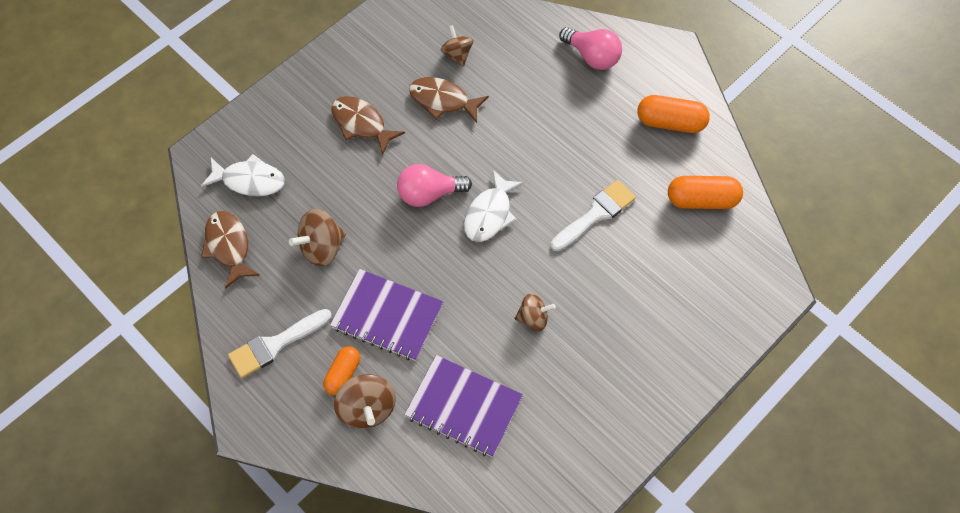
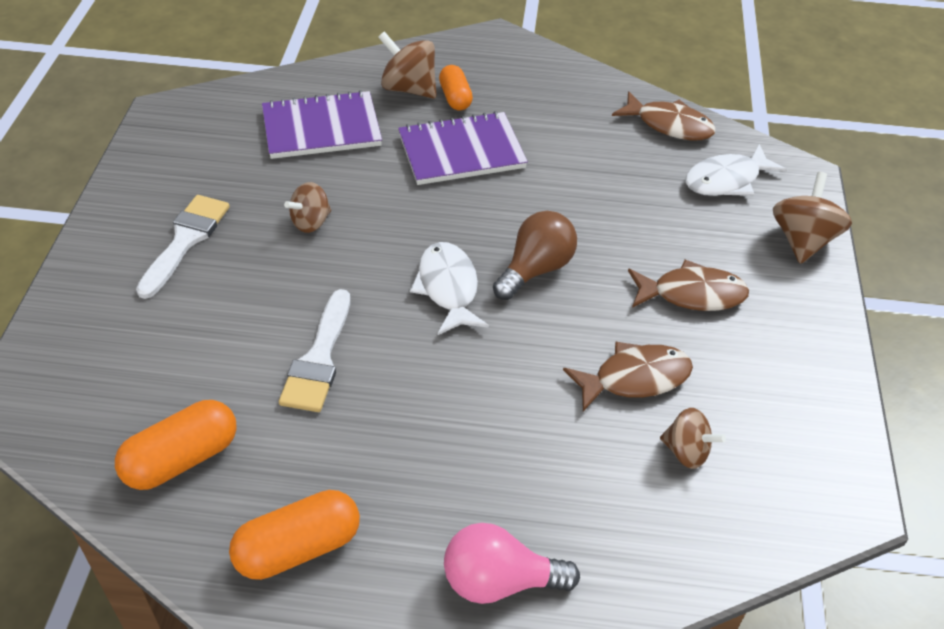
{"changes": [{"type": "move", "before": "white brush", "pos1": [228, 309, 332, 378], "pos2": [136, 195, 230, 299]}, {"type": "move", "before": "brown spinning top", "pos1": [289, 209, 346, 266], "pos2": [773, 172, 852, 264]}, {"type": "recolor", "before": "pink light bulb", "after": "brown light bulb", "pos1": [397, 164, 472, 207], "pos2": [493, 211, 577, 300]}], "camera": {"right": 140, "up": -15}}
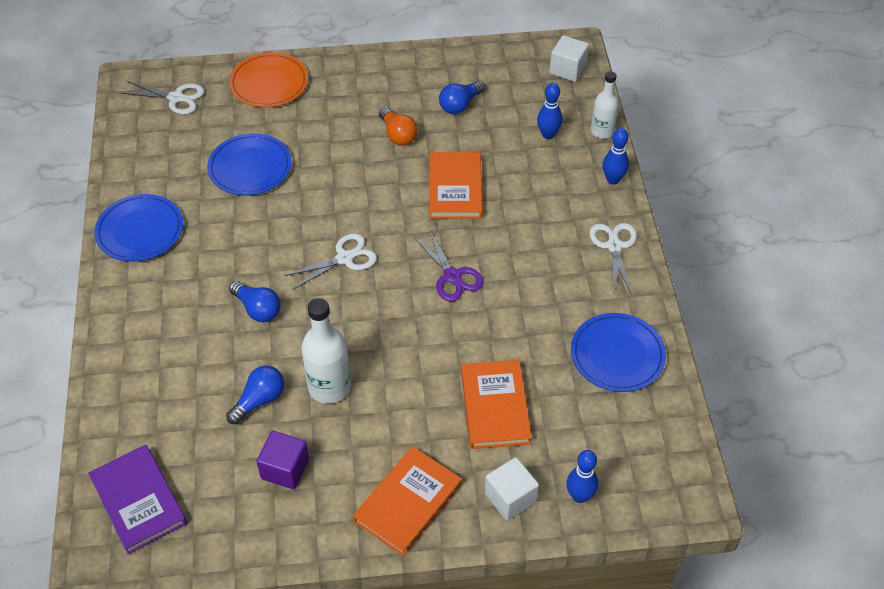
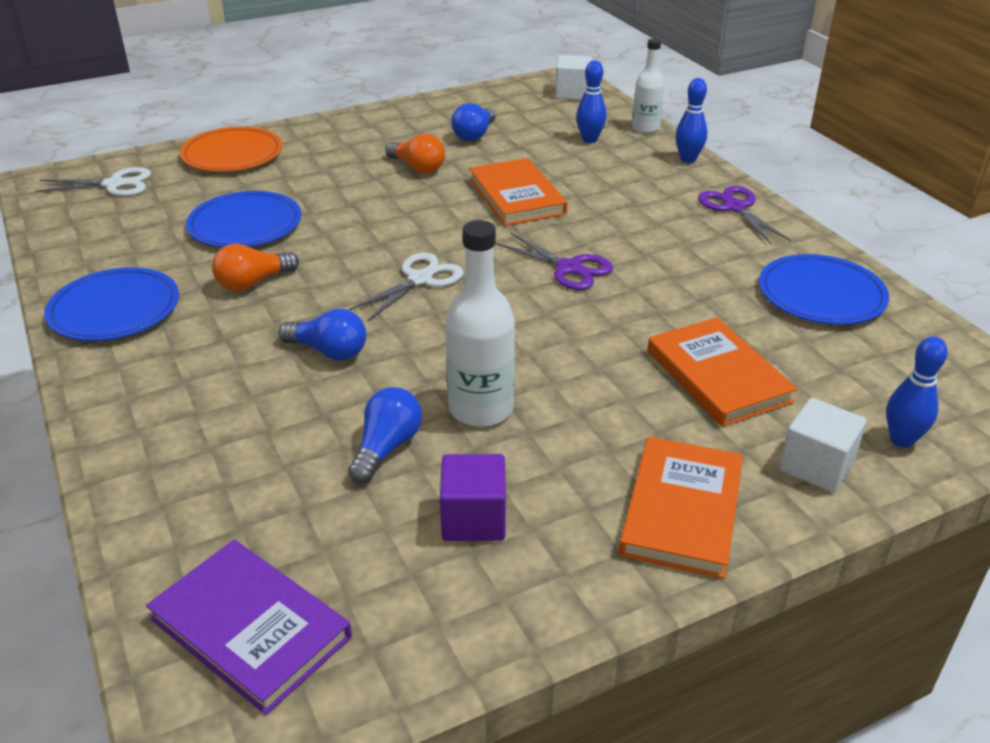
{"changes": [{"type": "recolor", "before": "white scissors", "after": "purple scissors", "pos1": [590, 223, 637, 295], "pos2": [698, 186, 791, 244]}, {"type": "insert", "after": "orange light bulb", "pos2": [212, 244, 299, 291]}], "camera": {"right": -20, "up": -15}}
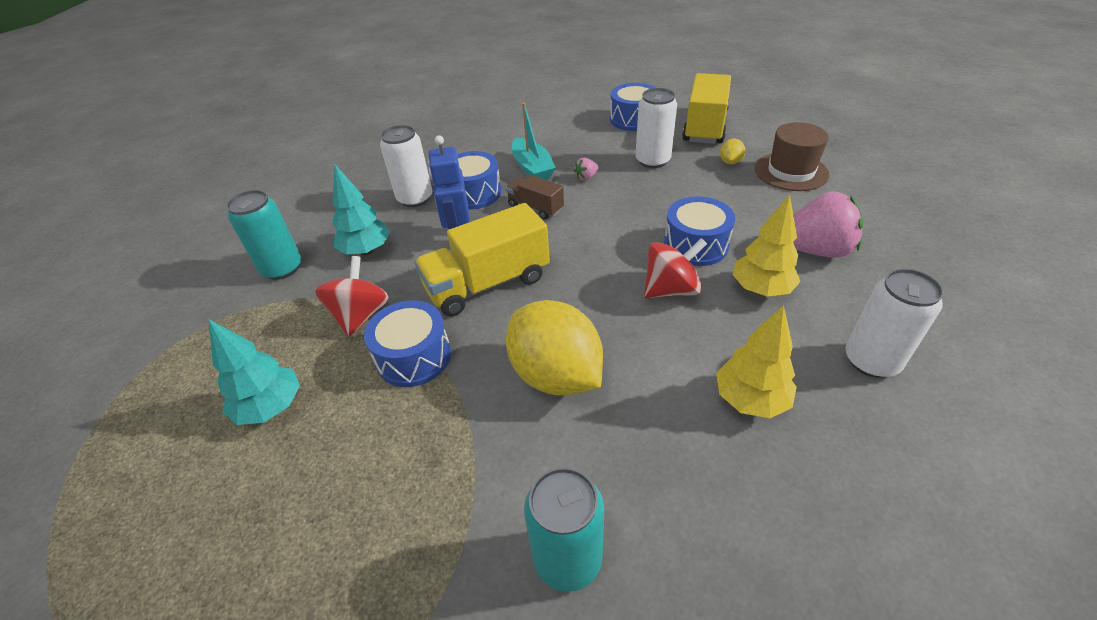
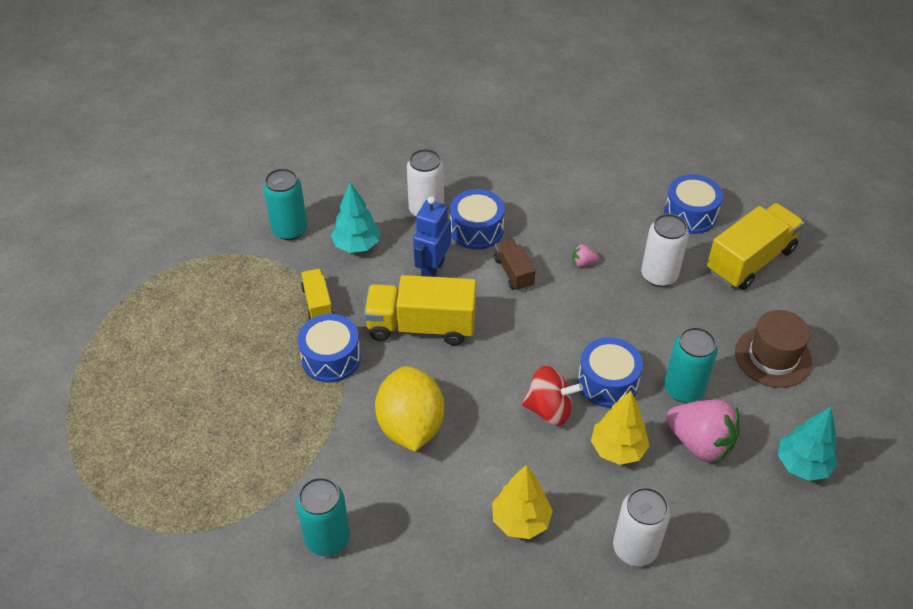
{"changes": [{"type": "move", "before": "turquoise tree", "pos1": [209, 320, 300, 425], "pos2": [778, 407, 838, 481]}, {"type": "replace", "before": "red spinning top", "after": "yellow truck", "pos1": [315, 256, 389, 337], "pos2": [301, 269, 334, 320]}, {"type": "delete", "before": "turquoise boat", "pos1": [512, 103, 556, 180]}, {"type": "delete", "before": "yellow lemon", "pos1": [720, 139, 745, 164]}, {"type": "insert", "after": "turquoise can", "pos2": [664, 327, 718, 403]}], "camera": {"right": 30, "up": 5}}
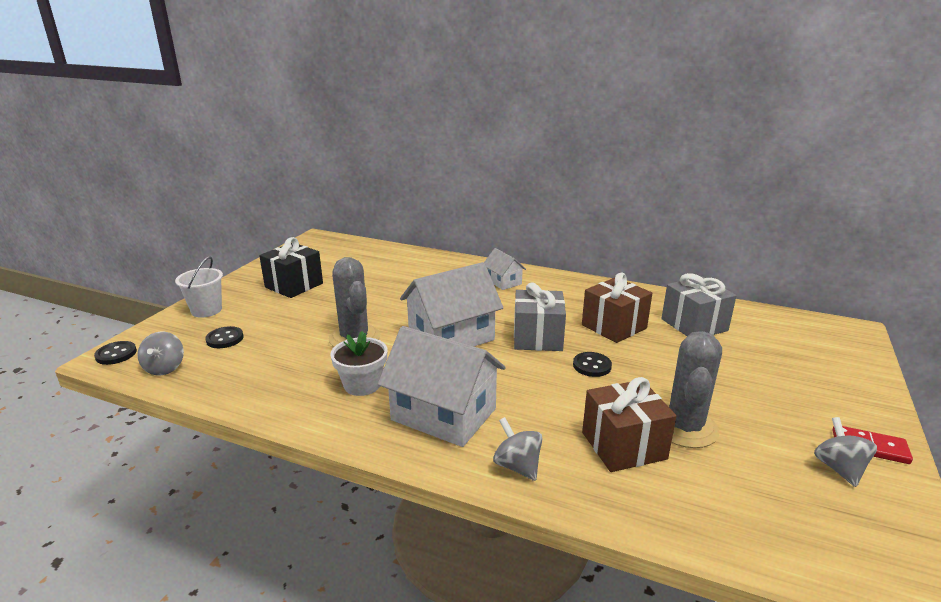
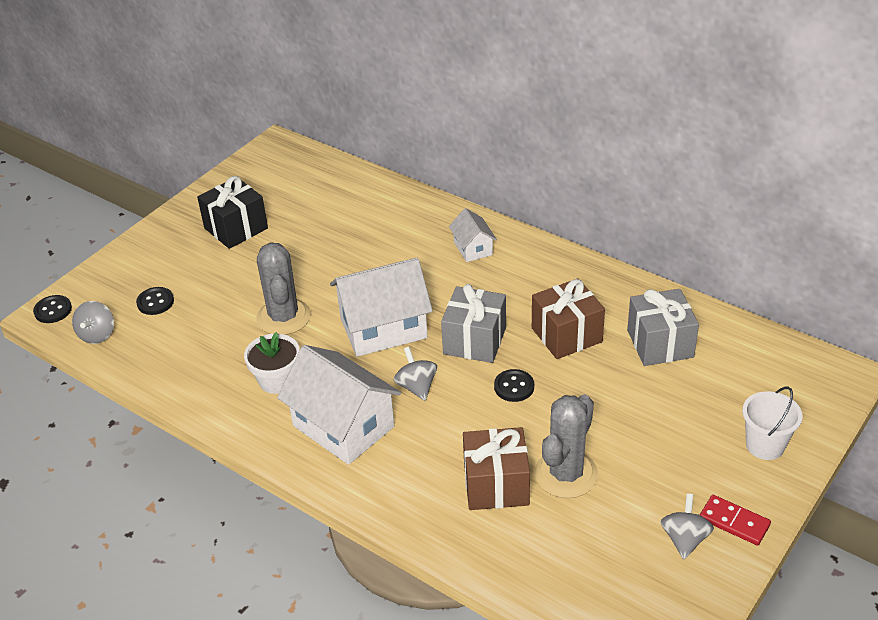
{"changes": [{"type": "move", "before": "white bucket", "pos1": [175, 257, 223, 317], "pos2": [742, 386, 803, 460]}, {"type": "move", "before": "grey spinning top", "pos1": [493, 417, 543, 481], "pos2": [394, 347, 437, 401]}], "camera": {"right": 15, "up": 15}}
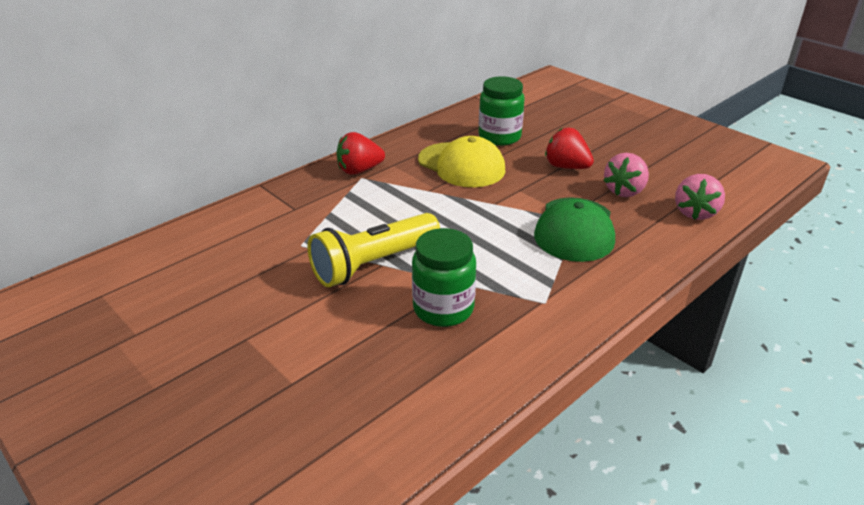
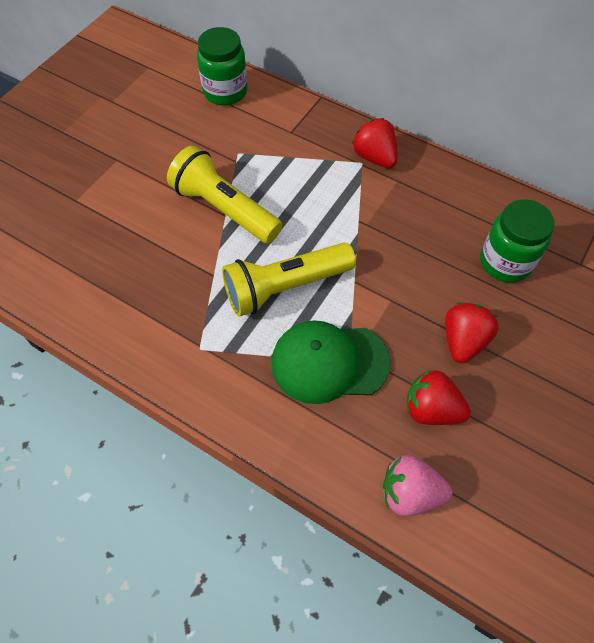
{"changes": [{"type": "move", "before": "green jar", "pos1": [412, 228, 476, 327], "pos2": [197, 27, 247, 105]}, {"type": "delete", "before": "yellow cap", "pos1": [418, 136, 505, 187]}, {"type": "recolor", "before": "pink strawberry", "after": "red strawberry", "pos1": [604, 153, 649, 197], "pos2": [406, 369, 471, 425]}, {"type": "insert", "after": "yellow flashlight", "pos2": [222, 242, 356, 317]}], "camera": {"right": 75, "up": 25}}
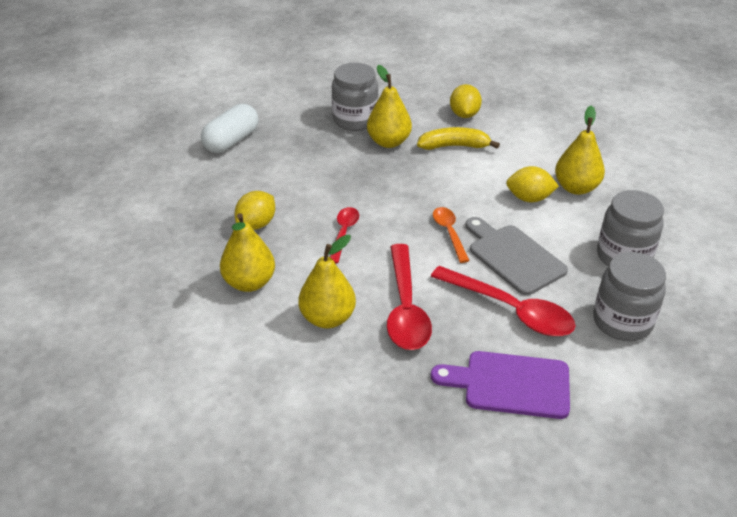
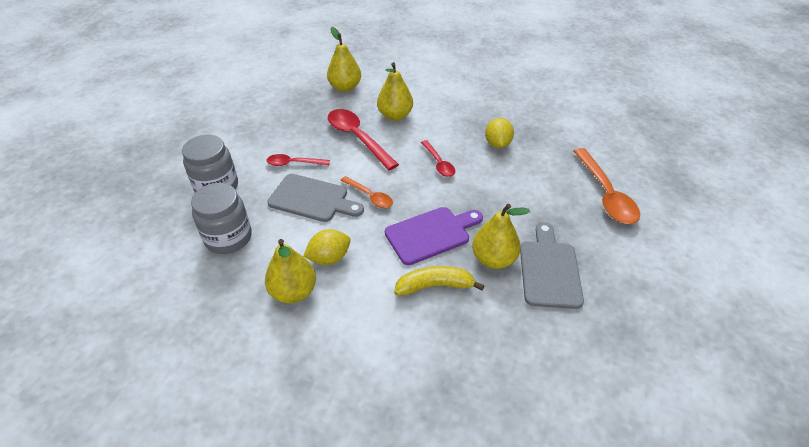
{"changes": [{"type": "replace", "before": "white capsule", "after": "orange spoon", "pos1": [201, 104, 259, 153], "pos2": [574, 148, 640, 224]}, {"type": "move", "before": "yellow pear", "pos1": [220, 213, 275, 292], "pos2": [327, 27, 361, 92]}, {"type": "replace", "before": "grey jar", "after": "grey cutting board", "pos1": [332, 63, 378, 131], "pos2": [520, 222, 584, 309]}, {"type": "rotate", "before": "yellow banana", "pos1": [417, 127, 500, 150], "pos2": [394, 266, 485, 296], "turn": -150}, {"type": "resize", "before": "red spoon", "pos1": [430, 266, 576, 336], "pos2": [267, 154, 330, 166], "scale": 0.57}, {"type": "move", "before": "purple cutting board", "pos1": [431, 351, 570, 419], "pos2": [385, 207, 483, 265]}, {"type": "delete", "before": "yellow lemon", "pos1": [450, 84, 482, 118]}], "camera": {"right": 145, "up": 5}}
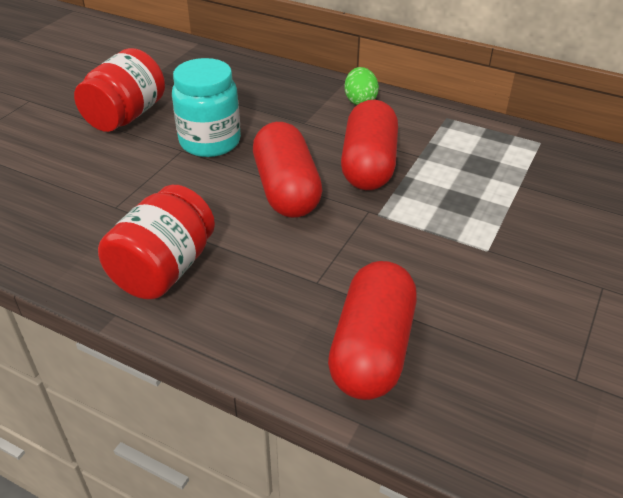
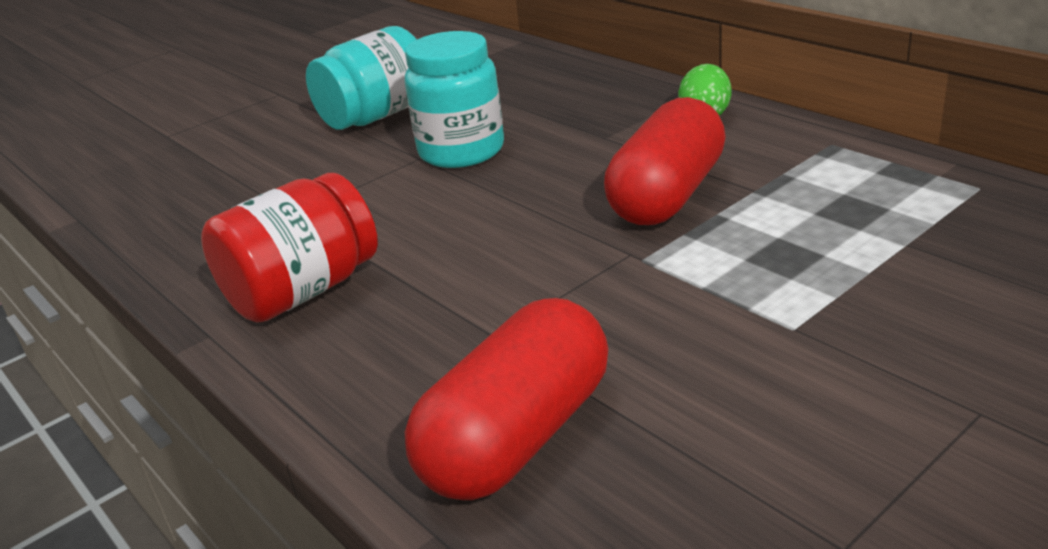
{"changes": [{"type": "recolor", "before": "red jar", "after": "turquoise jar", "pos1": [74, 48, 165, 132], "pos2": [306, 26, 417, 130]}, {"type": "delete", "before": "red capsule", "pos1": [253, 122, 323, 218]}], "camera": {"right": 25, "up": -10}}
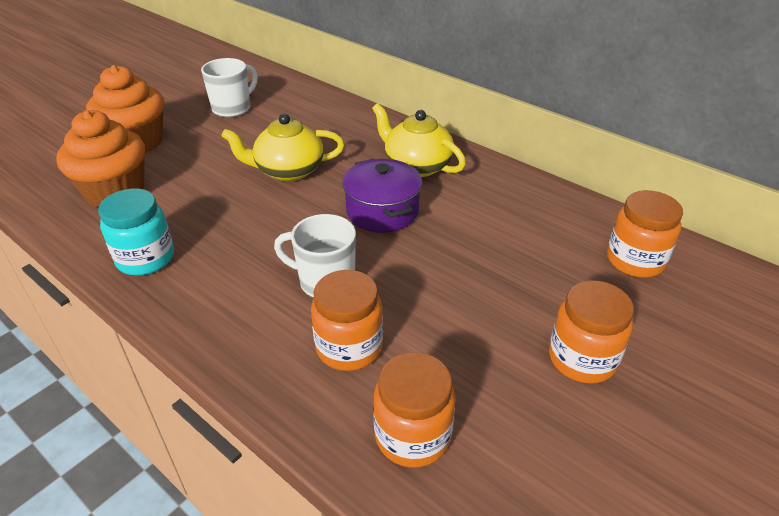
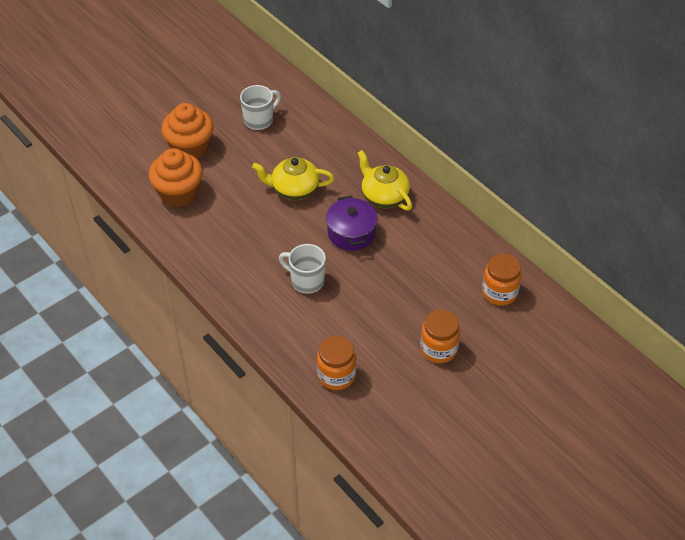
{"changes": [{"type": "delete", "before": "turquoise jar", "pos1": [98, 188, 174, 276]}, {"type": "delete", "before": "orange jar", "pos1": [311, 270, 383, 371]}], "camera": {"right": 10, "up": 10}}
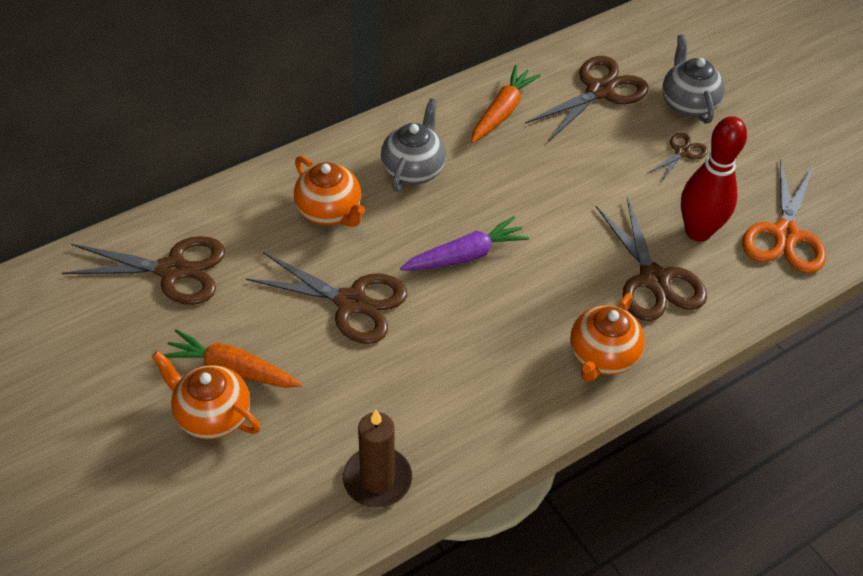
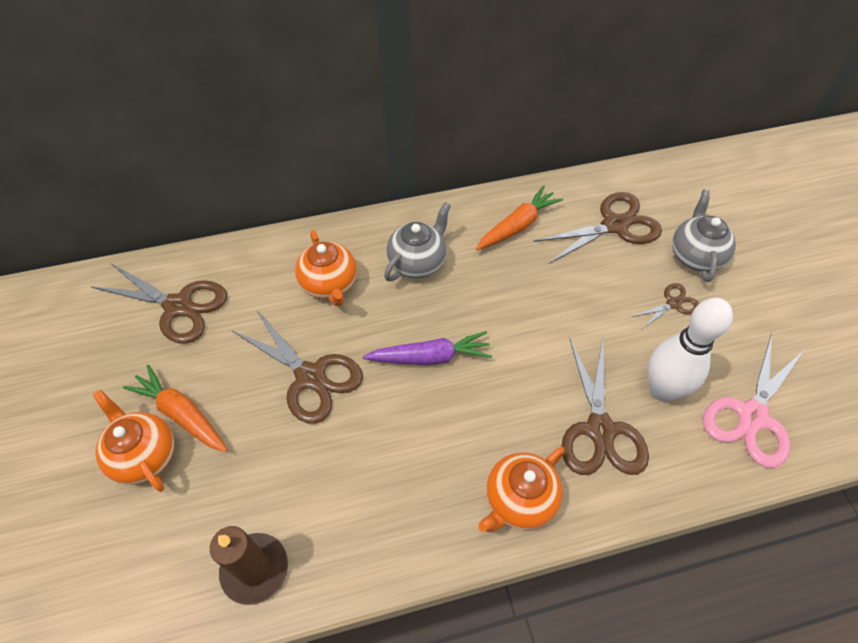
{"changes": [{"type": "recolor", "before": "red bowling pin", "after": "white bowling pin", "pos1": [681, 116, 747, 241], "pos2": [648, 298, 733, 402]}, {"type": "recolor", "before": "orange scissors", "after": "pink scissors", "pos1": [742, 158, 826, 273], "pos2": [703, 334, 805, 468]}], "camera": {"right": 20, "up": 5}}
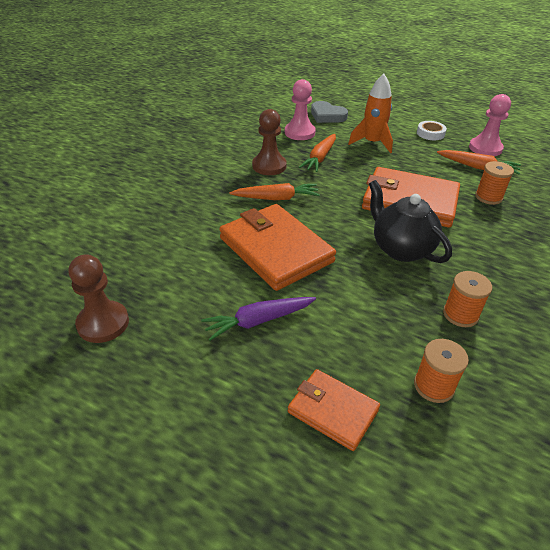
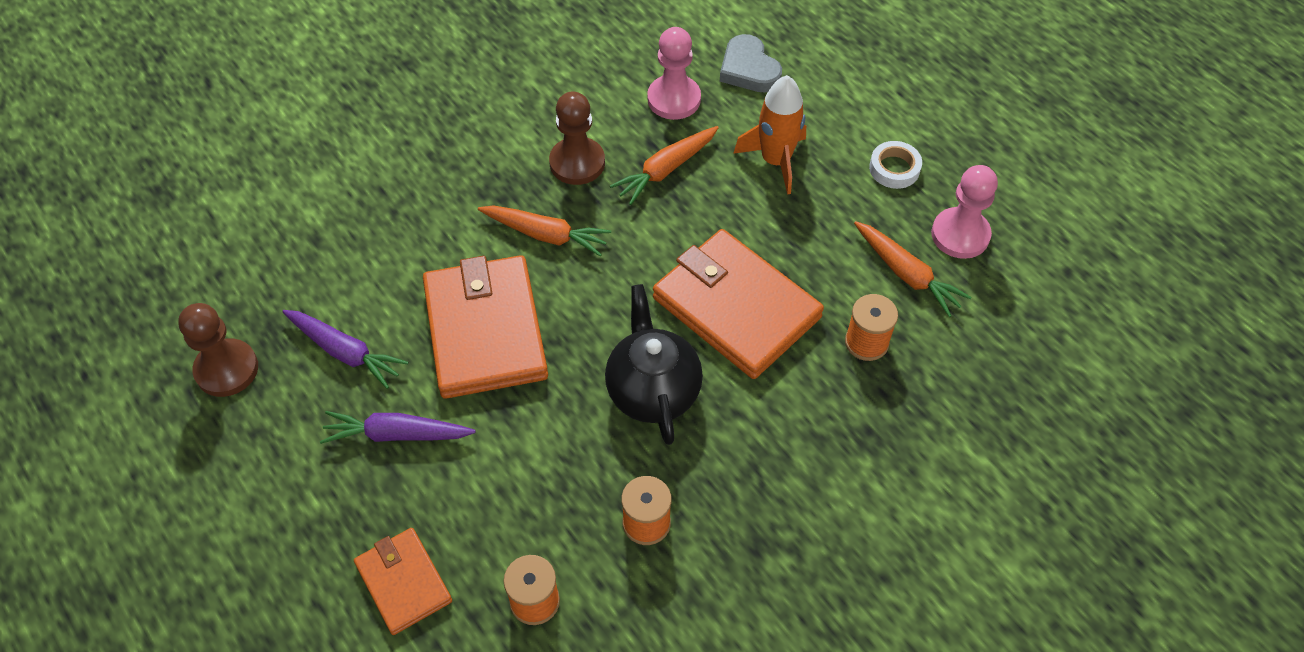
{"changes": [{"type": "insert", "after": "purple carrot", "pos2": [282, 310, 408, 389]}], "camera": {"right": 25, "up": 15}}
